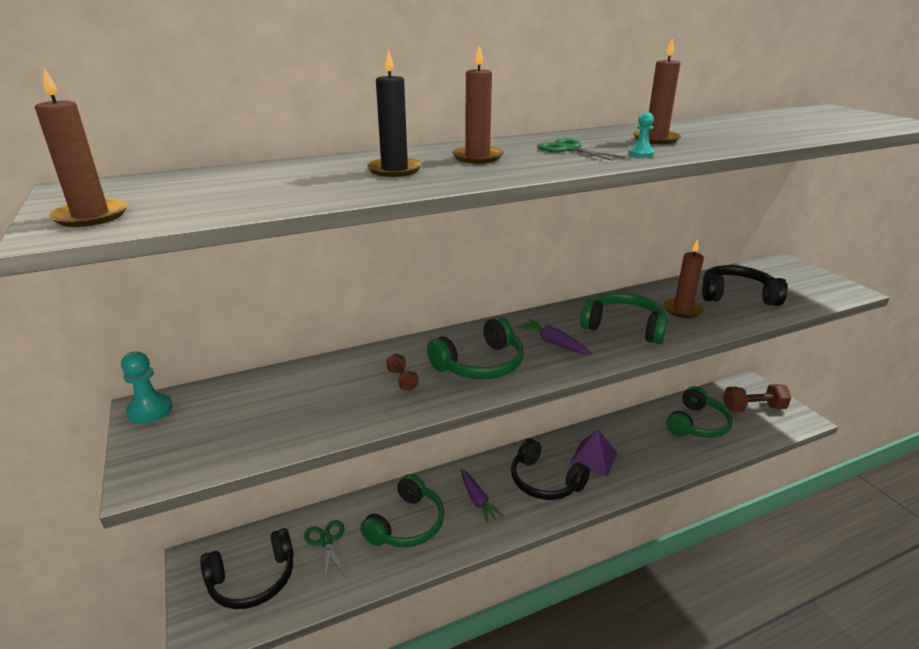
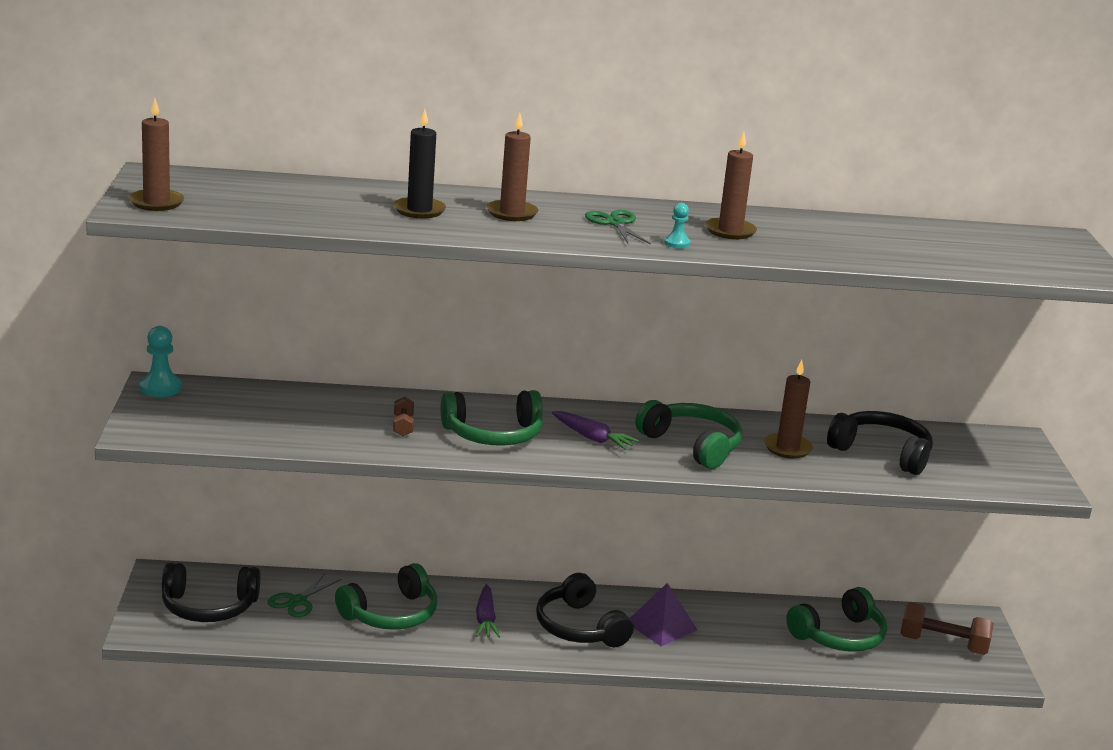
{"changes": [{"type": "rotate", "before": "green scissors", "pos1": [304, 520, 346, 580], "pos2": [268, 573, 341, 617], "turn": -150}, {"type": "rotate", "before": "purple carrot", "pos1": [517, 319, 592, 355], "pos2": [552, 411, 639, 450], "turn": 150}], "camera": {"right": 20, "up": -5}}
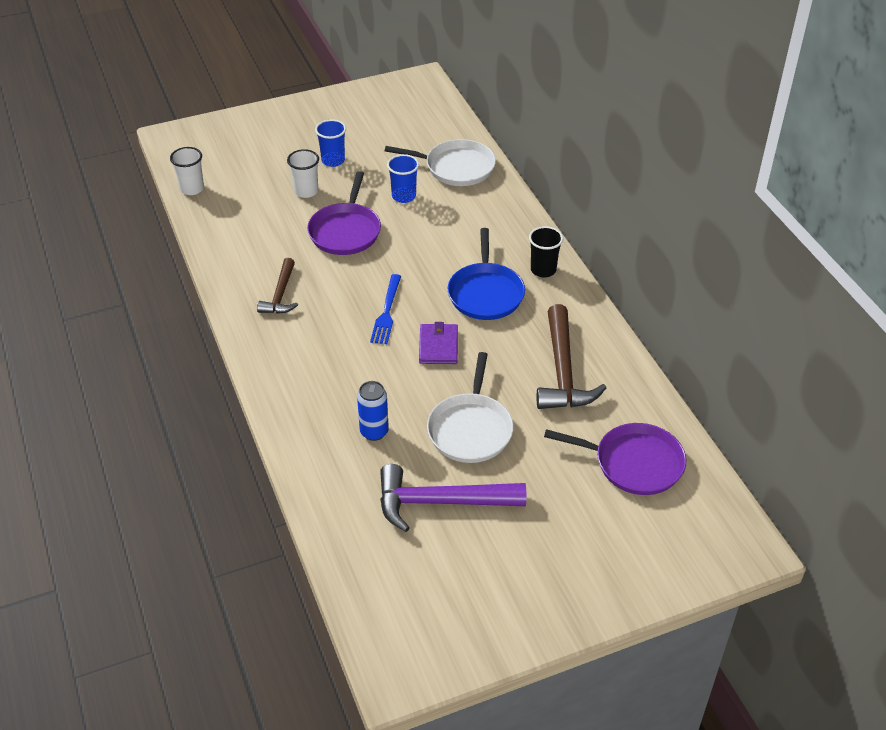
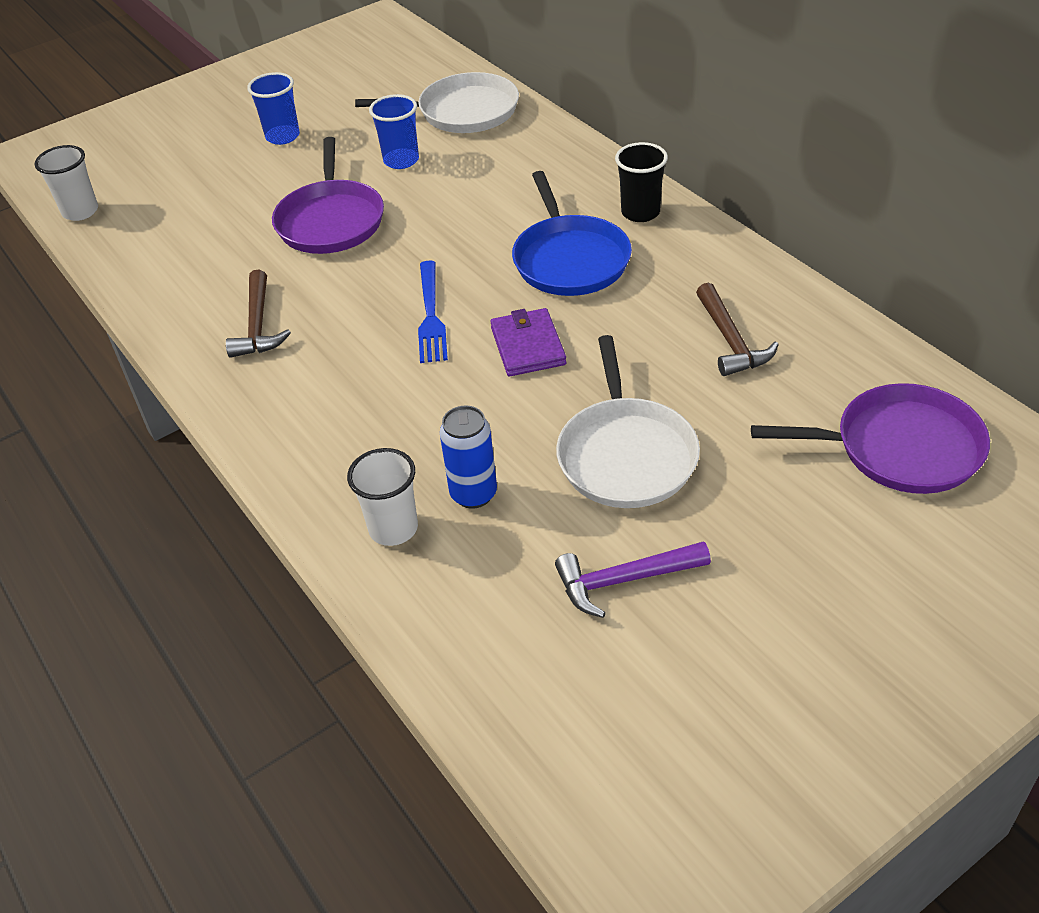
{"changes": [{"type": "move", "before": "white cup", "pos1": [287, 149, 319, 198], "pos2": [347, 448, 418, 546]}, {"type": "resize", "before": "purple hammer", "pos1": [380, 464, 526, 532], "pos2": [555, 541, 711, 618], "scale": 0.6}, {"type": "resize", "before": "brown hammer", "pos1": [537, 304, 606, 409], "pos2": [696, 283, 779, 376], "scale": 0.6}], "camera": {"right": -10, "up": 0}}
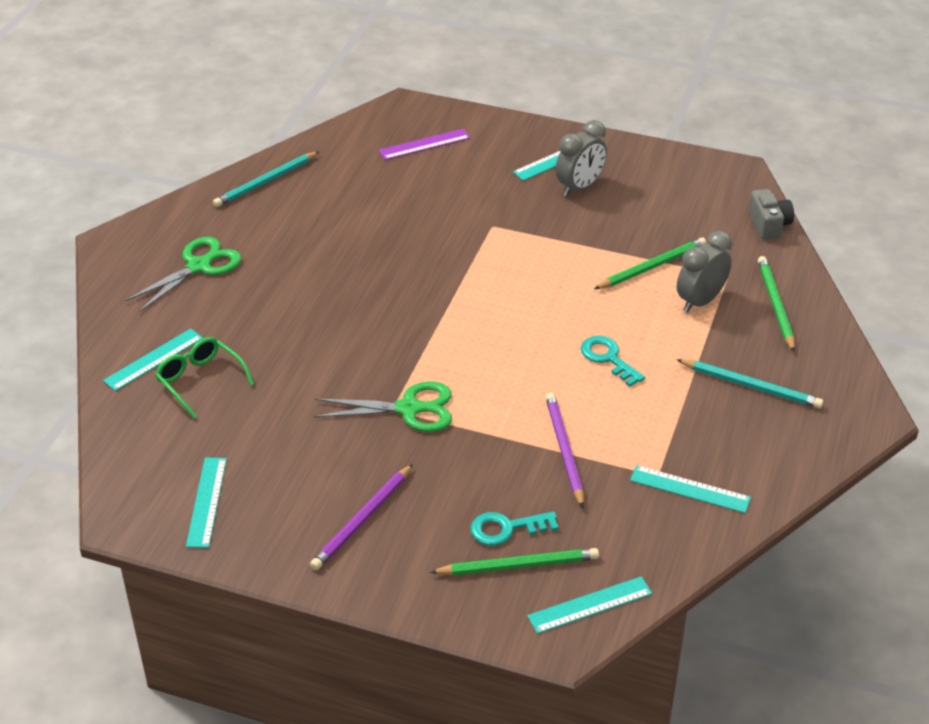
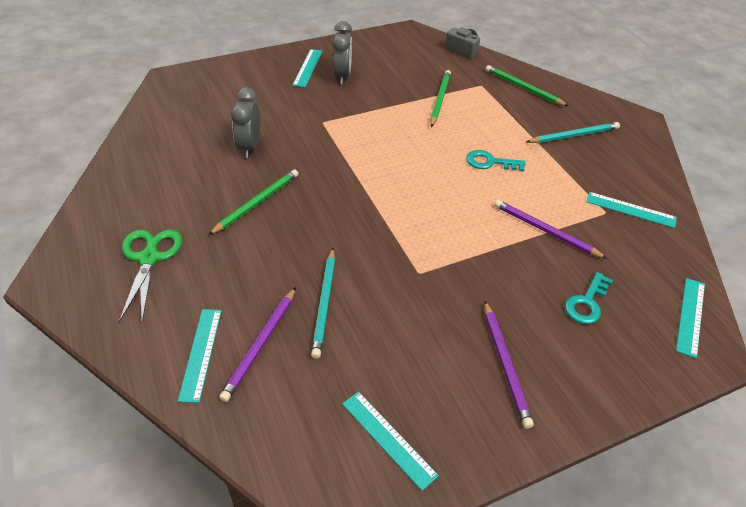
{"changes": [{"type": "replace", "before": "green glasses", "after": "purple pencil", "pos1": [155, 337, 254, 418], "pos2": [219, 287, 296, 402]}, {"type": "move", "before": "turquoise pencil", "pos1": [213, 151, 319, 207], "pos2": [311, 248, 335, 359]}, {"type": "delete", "before": "green scissors", "pos1": [314, 382, 452, 432]}, {"type": "delete", "before": "purple ruler", "pos1": [378, 129, 470, 160]}, {"type": "move", "before": "green pencil", "pos1": [430, 548, 599, 576], "pos2": [208, 169, 298, 235]}, {"type": "rotate", "before": "turquoise ruler", "pos1": [630, 465, 751, 513], "pos2": [586, 192, 677, 228], "turn": 45}, {"type": "move", "before": "grey clock", "pos1": [677, 231, 732, 313], "pos2": [231, 87, 260, 158]}], "camera": {"right": -45, "up": 5}}
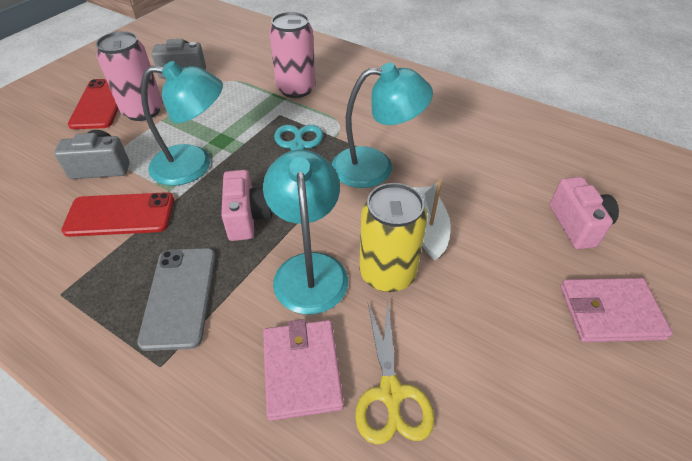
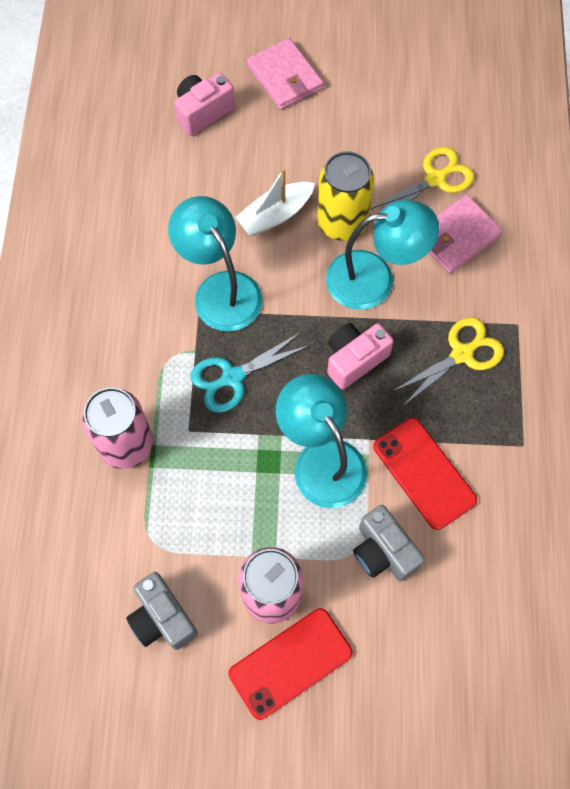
{"changes": [{"type": "replace", "before": "grey phone", "after": "yellow scissors", "pos1": [137, 248, 216, 351], "pos2": [392, 317, 504, 407]}, {"type": "rotate", "before": "turquoise lamp", "pos1": [263, 149, 348, 314], "pos2": [326, 200, 439, 310], "turn": -150}], "camera": {"right": -120, "up": 20}}
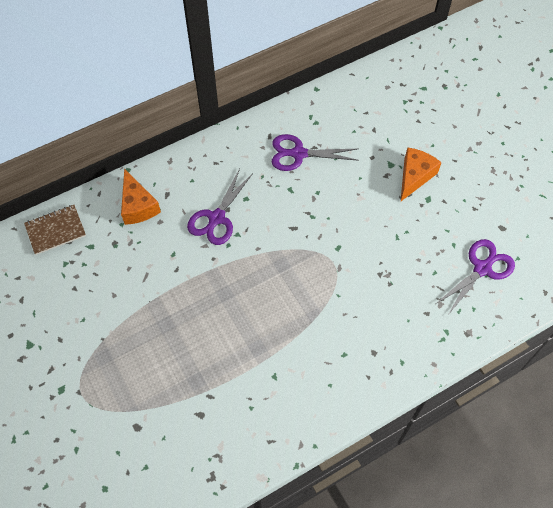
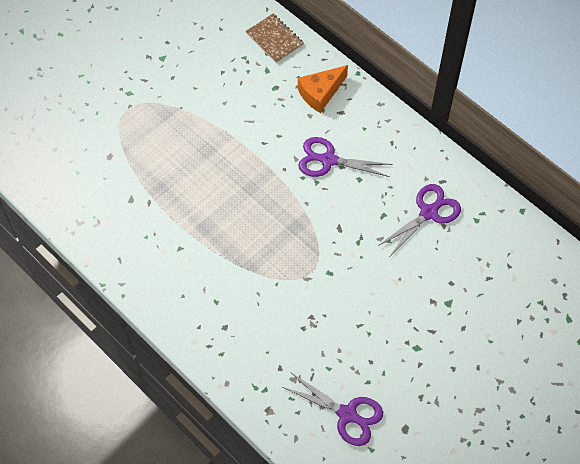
{"changes": [{"type": "rotate", "before": "purple scissors", "pos1": [272, 134, 359, 171], "pos2": [378, 184, 461, 256], "turn": 60}, {"type": "delete", "before": "orange cheese", "pos1": [401, 147, 442, 201]}], "camera": {"right": 75, "up": 0}}
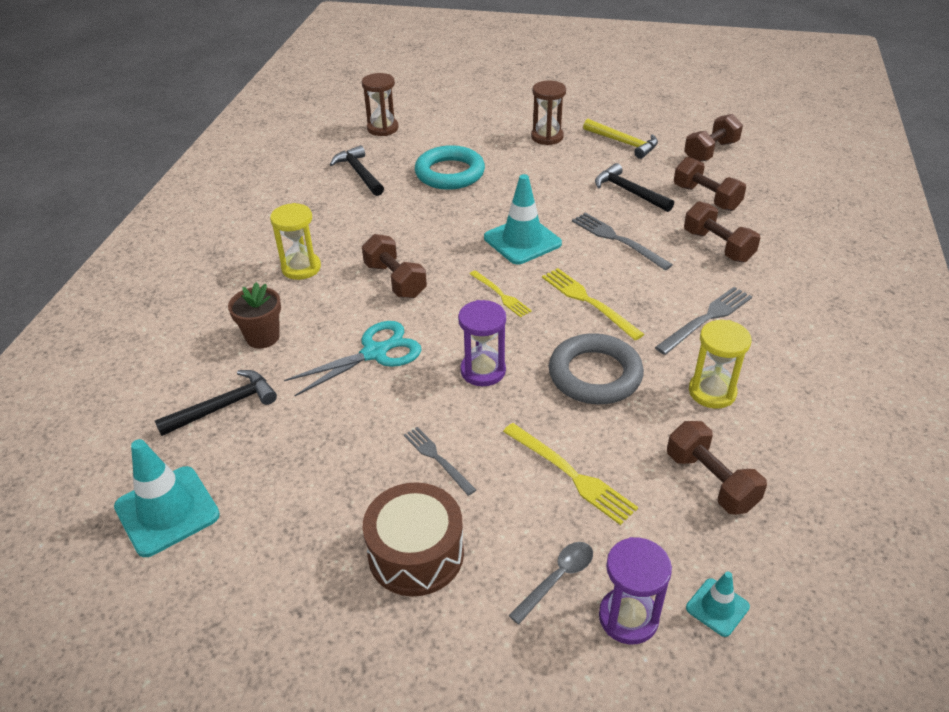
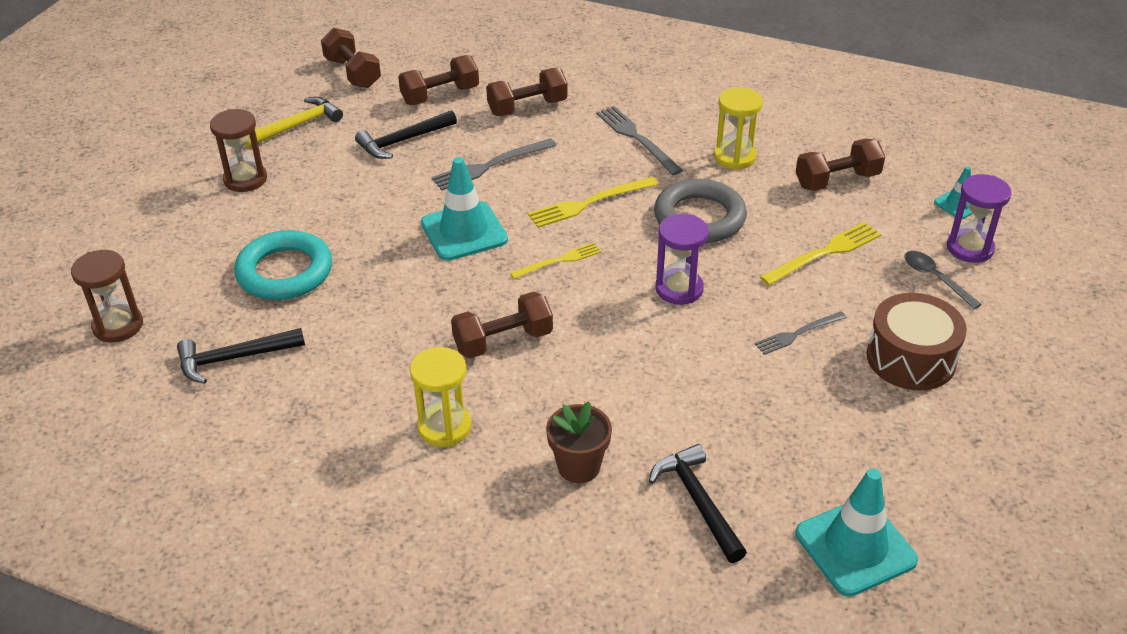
{"changes": [{"type": "delete", "before": "turquoise scissors", "pos1": [284, 321, 421, 396]}], "camera": {"right": -80, "up": 0}}
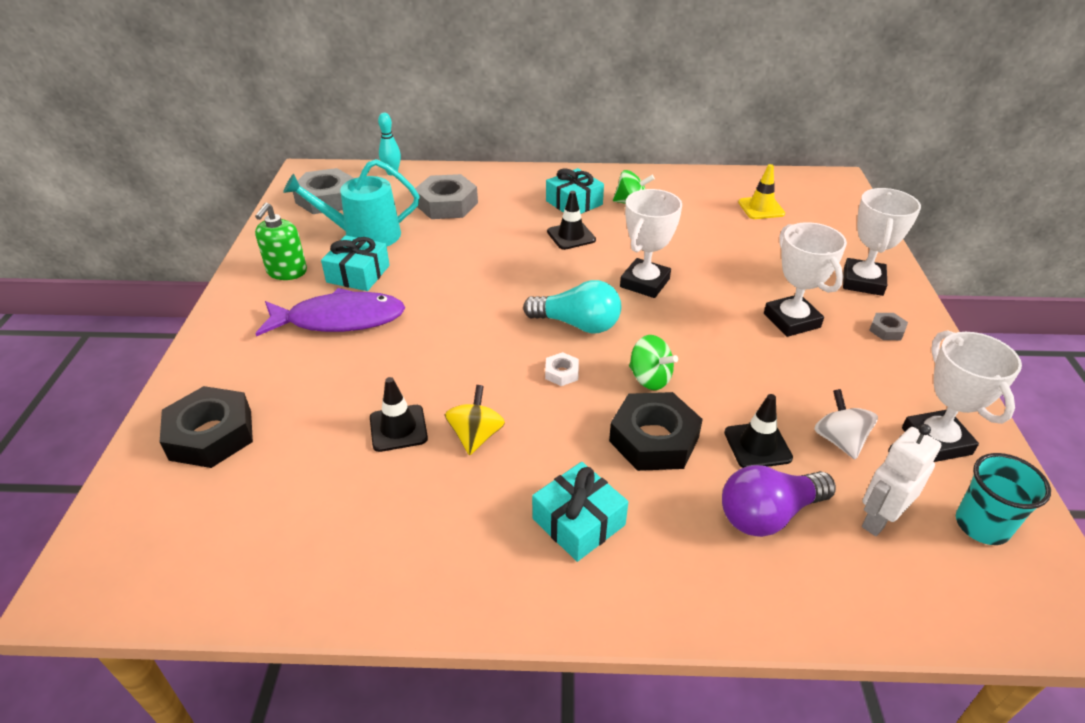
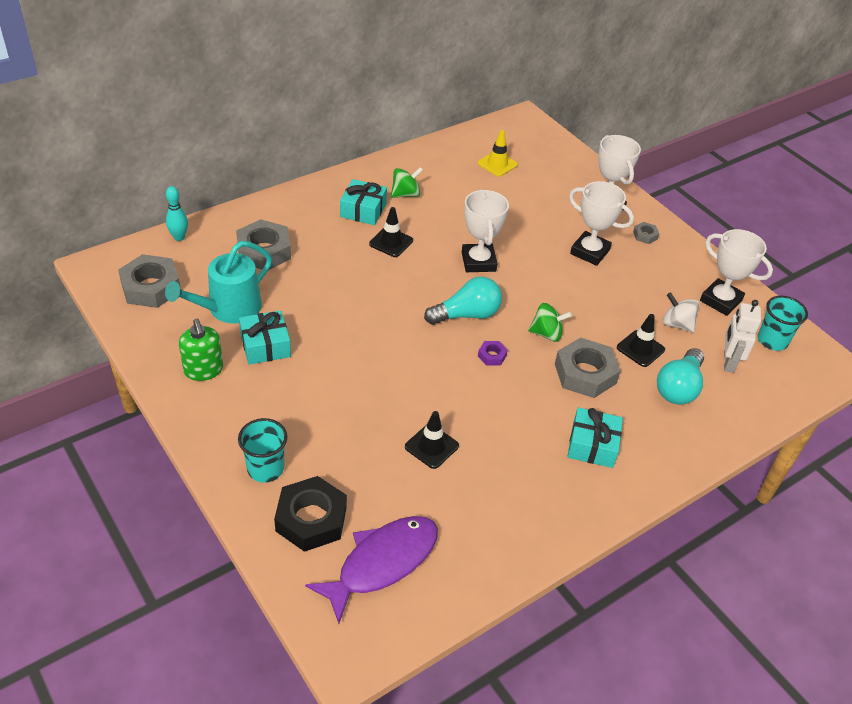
{"changes": [{"type": "move", "before": "purple fish", "pos1": [256, 288, 405, 336], "pos2": [305, 516, 438, 624]}, {"type": "delete", "before": "yellow spinning top", "pos1": [445, 385, 505, 455]}, {"type": "recolor", "before": "white nut", "after": "purple nut", "pos1": [545, 352, 579, 386], "pos2": [478, 341, 508, 365]}, {"type": "recolor", "before": "black nut", "after": "grey nut", "pos1": [609, 392, 703, 471], "pos2": [555, 337, 621, 398]}, {"type": "recolor", "before": "purple light bulb", "after": "turquoise light bulb", "pos1": [722, 465, 836, 537], "pos2": [657, 348, 704, 405]}, {"type": "insert", "after": "turquoise cup", "pos2": [238, 418, 287, 483]}], "camera": {"right": -40, "up": 5}}
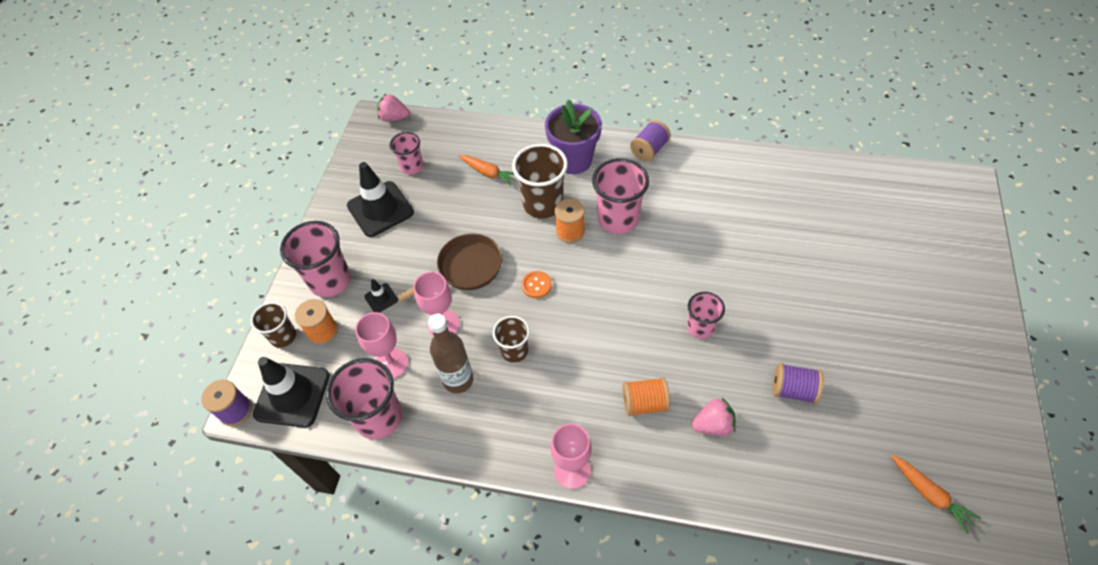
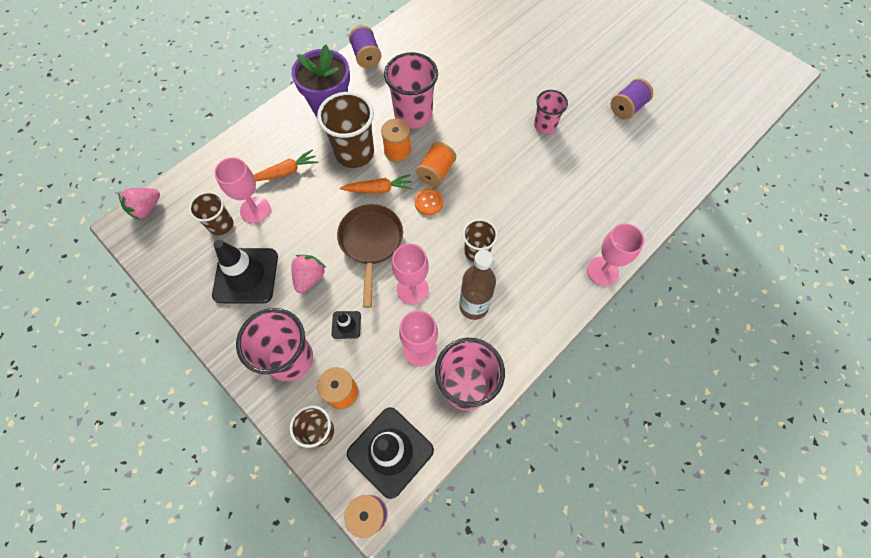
{"changes": [{"type": "recolor", "before": "pink cup", "after": "brown cup", "pos1": [390, 132, 423, 175], "pos2": [189, 191, 233, 235]}, {"type": "move", "before": "orange spool", "pos1": [623, 377, 670, 416], "pos2": [416, 142, 456, 187]}, {"type": "move", "before": "pink strawberry", "pos1": [692, 397, 736, 436], "pos2": [291, 255, 326, 293]}, {"type": "move", "before": "orange carrot", "pos1": [891, 455, 981, 534], "pos2": [340, 174, 413, 194]}, {"type": "insert", "after": "pink goblet", "pos2": [214, 157, 270, 223]}], "camera": {"right": -60, "up": 10}}
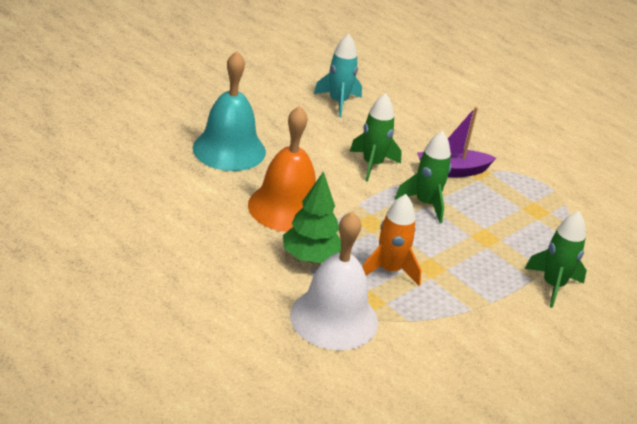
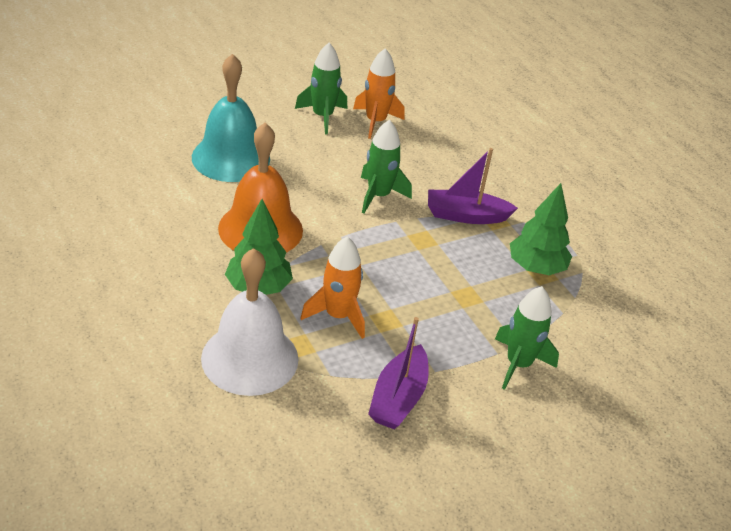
{"changes": [{"type": "recolor", "before": "turquoise rocket", "after": "orange rocket", "pos1": [314, 34, 362, 117], "pos2": [353, 48, 405, 139]}, {"type": "move", "before": "green rocket", "pos1": [395, 131, 451, 223], "pos2": [295, 43, 347, 134]}, {"type": "insert", "after": "purple boat", "pos2": [368, 317, 429, 429]}, {"type": "insert", "after": "green tree", "pos2": [510, 183, 572, 275]}], "camera": {"right": 15, "up": 5}}
